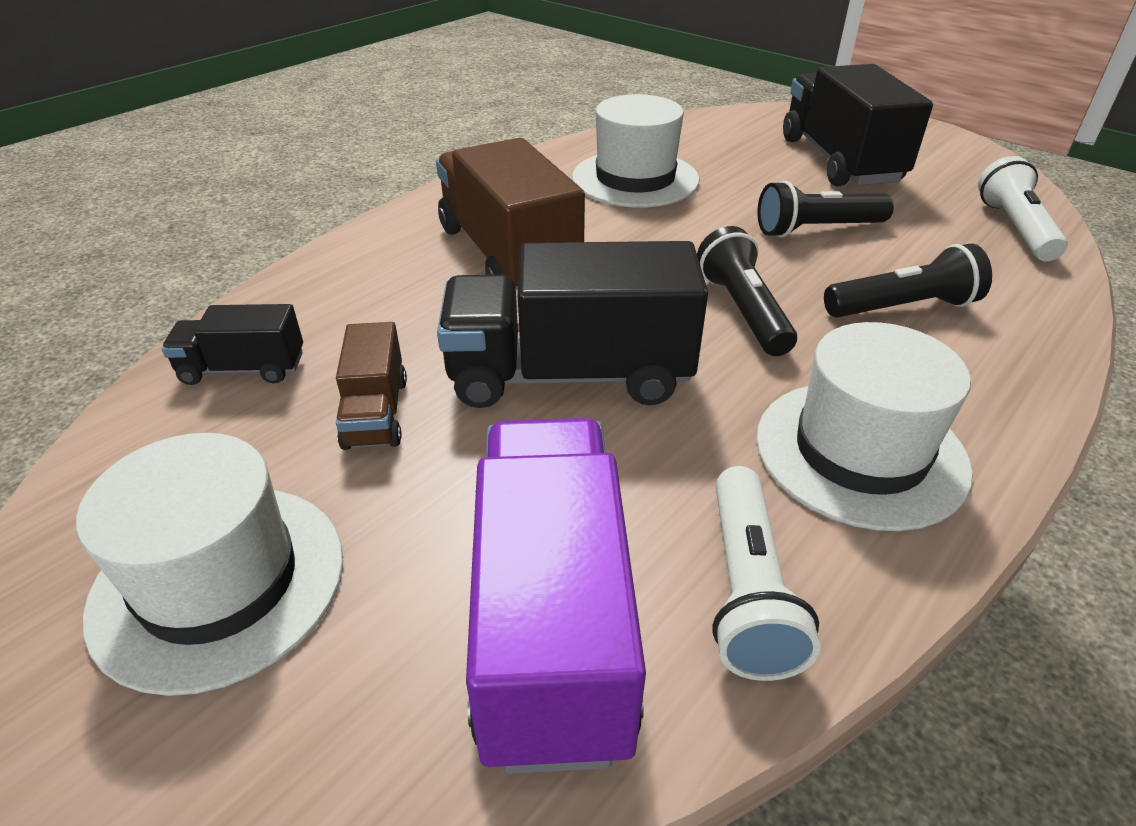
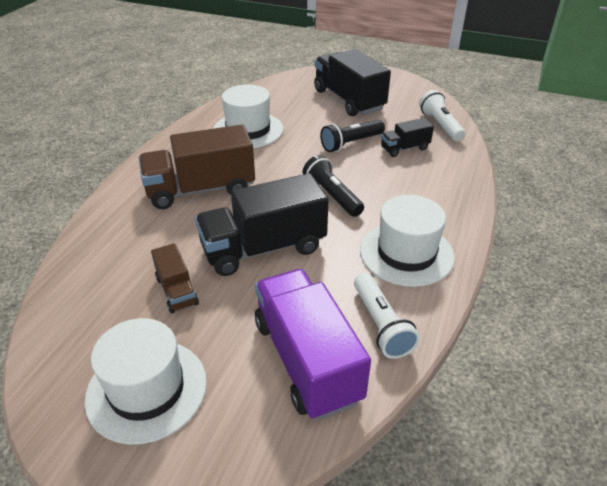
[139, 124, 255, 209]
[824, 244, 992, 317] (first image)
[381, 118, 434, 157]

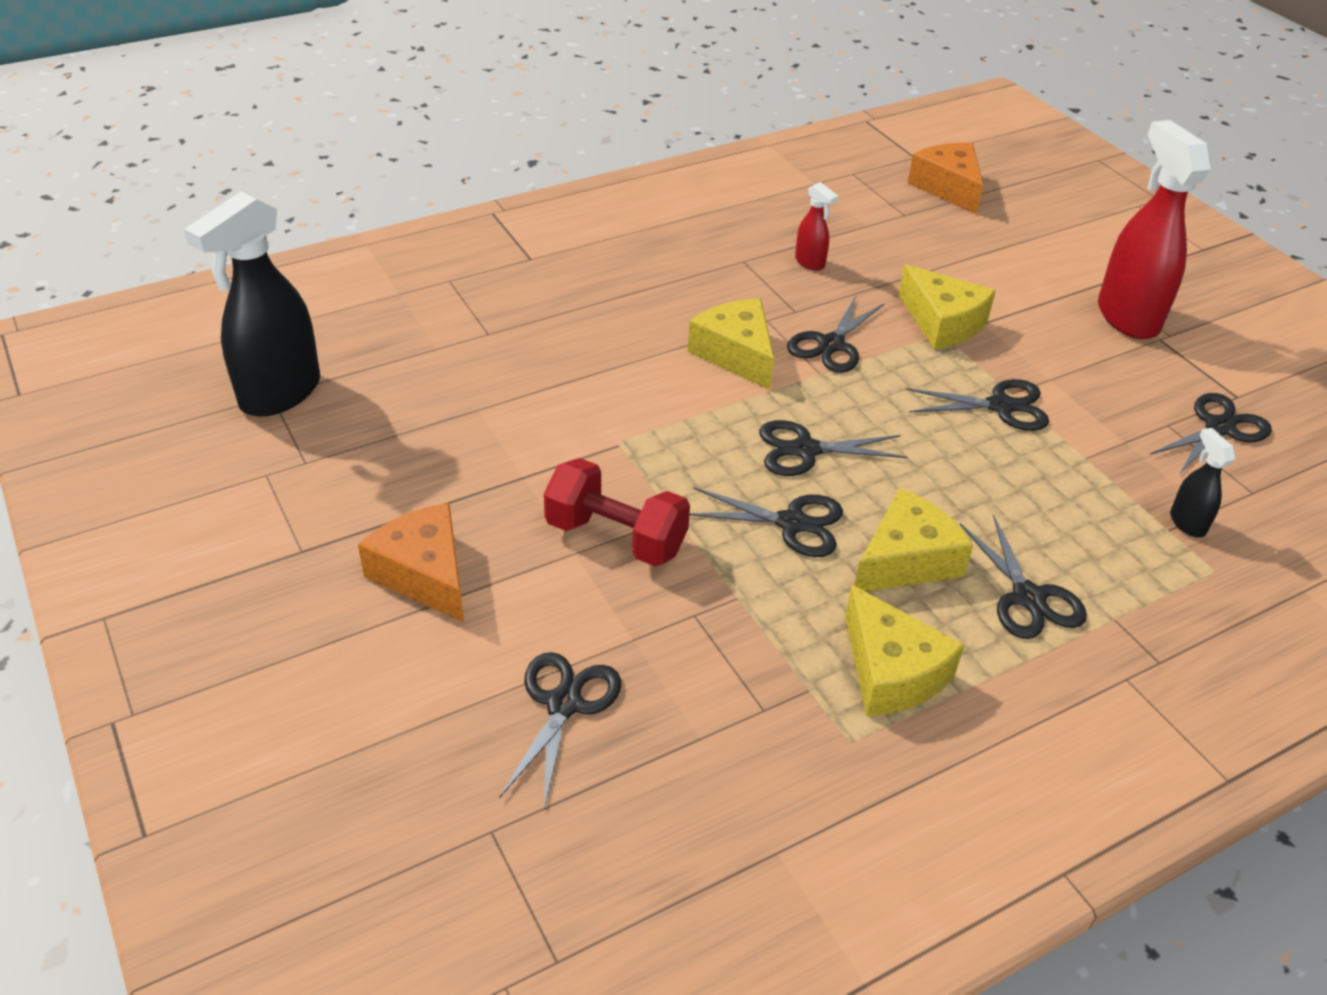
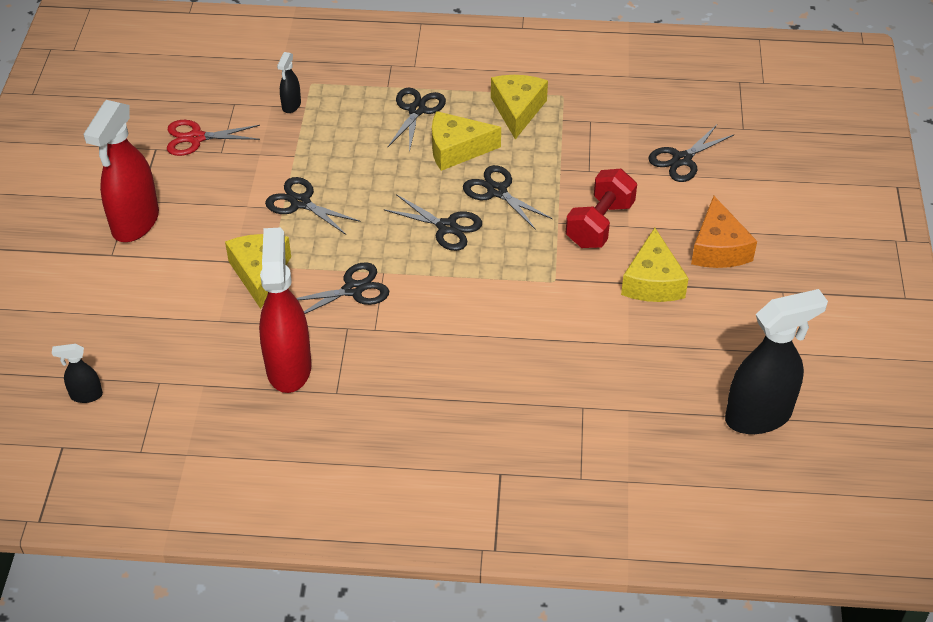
[52, 344, 103, 403]
[259, 227, 312, 393]
[621, 228, 689, 302]
[167, 120, 260, 156]
[566, 169, 637, 248]

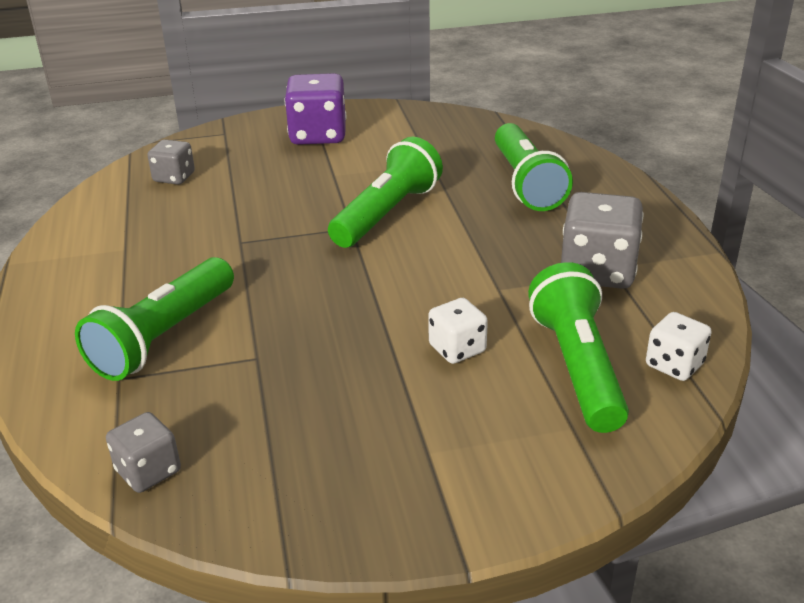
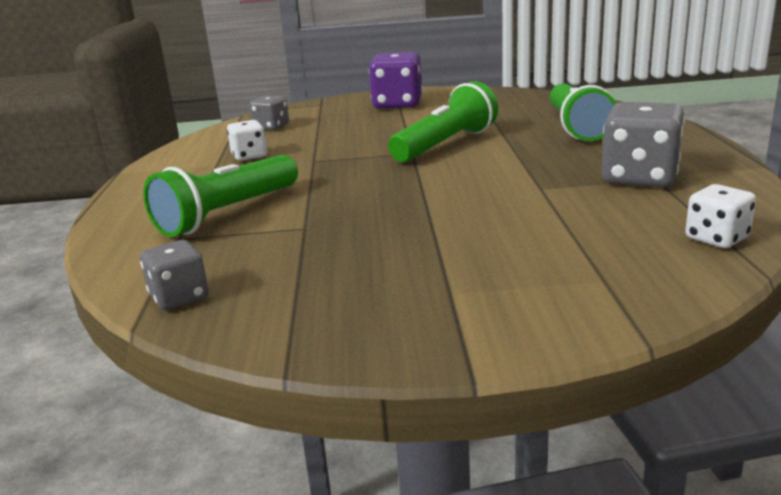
[528, 262, 629, 433] (first image)
[227, 120, 267, 161]

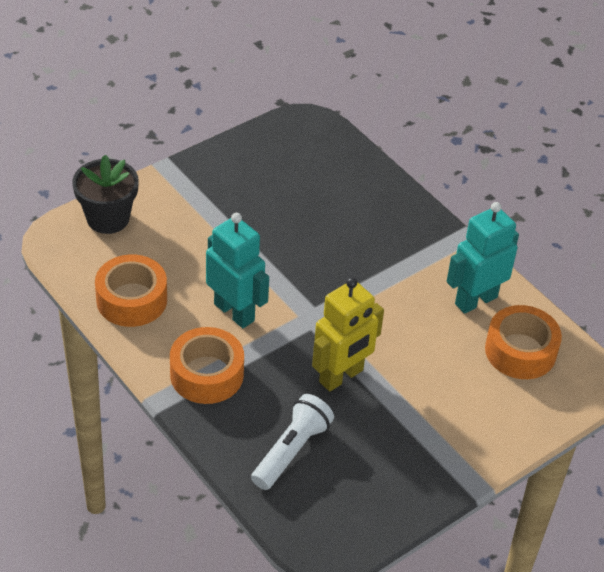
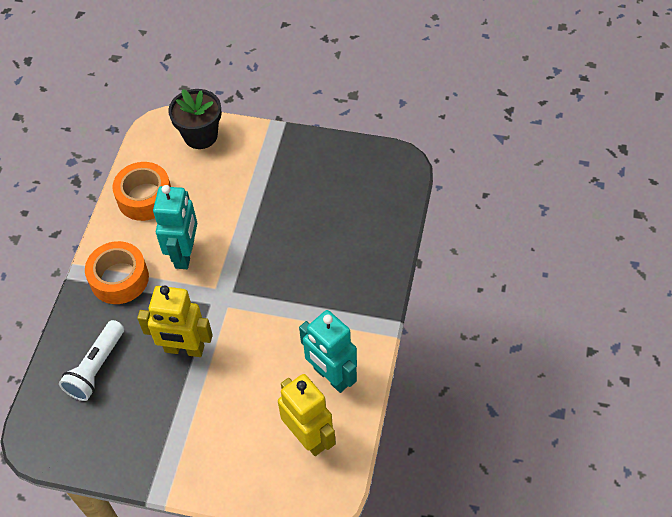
[299, 310, 357, 393]
[278, 374, 336, 456]
[59, 320, 124, 401]

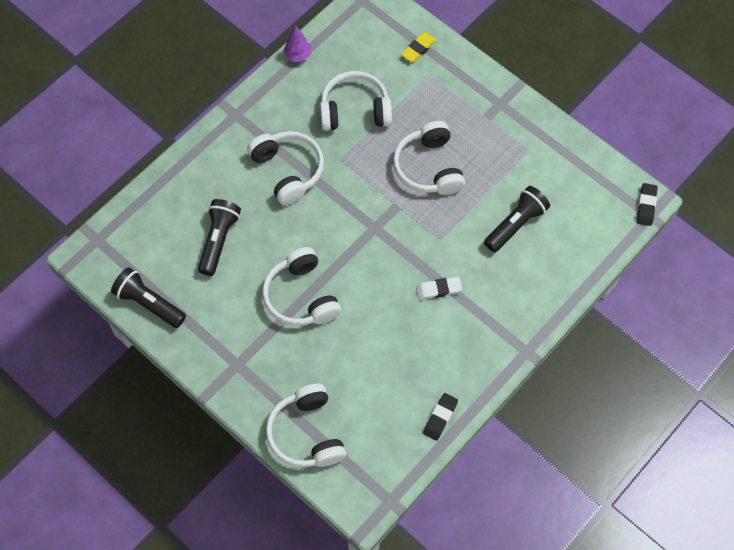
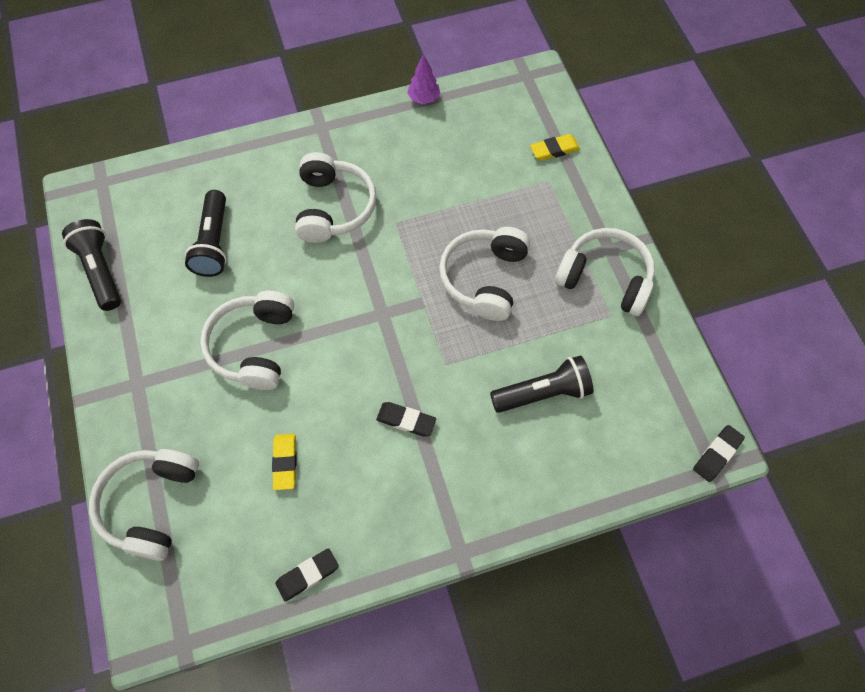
[555, 228, 655, 316]
[185, 190, 227, 277]
[376, 402, 436, 437]
[272, 434, 297, 490]

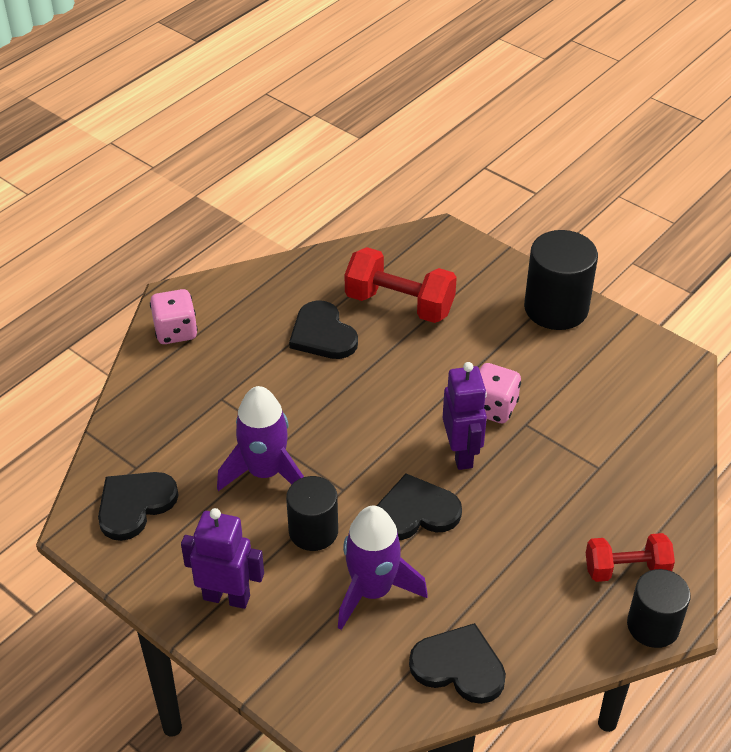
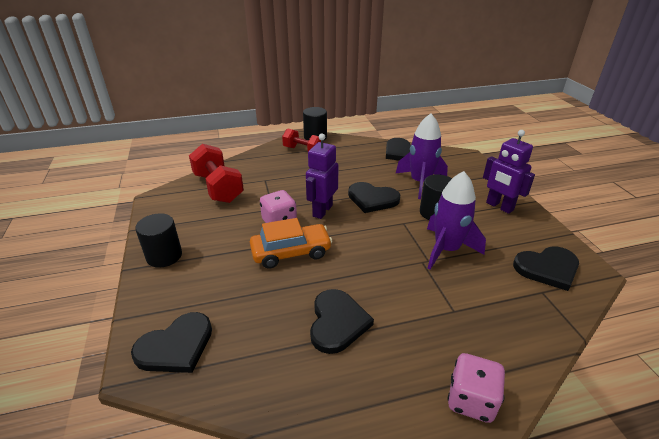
[135, 213, 182, 268]
[189, 144, 244, 203]
[250, 218, 333, 269]
[131, 312, 212, 373]

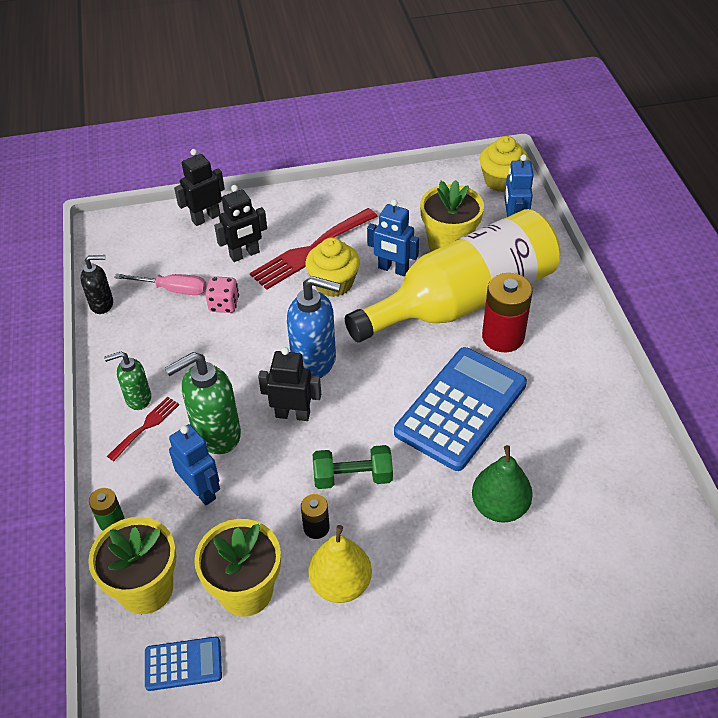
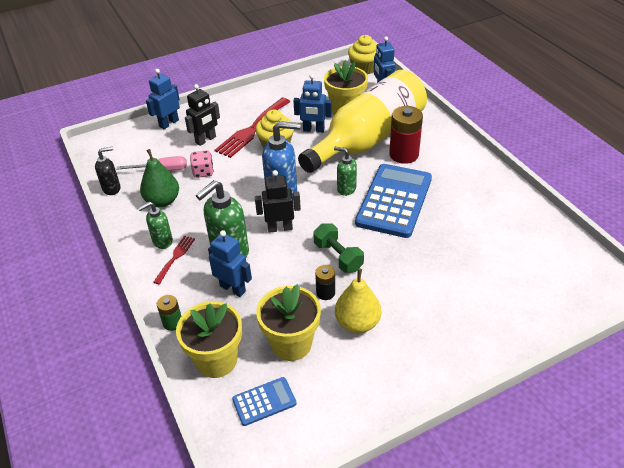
[146, 69, 180, 129]
[313, 223, 364, 273]
[140, 149, 179, 207]
[334, 147, 357, 196]

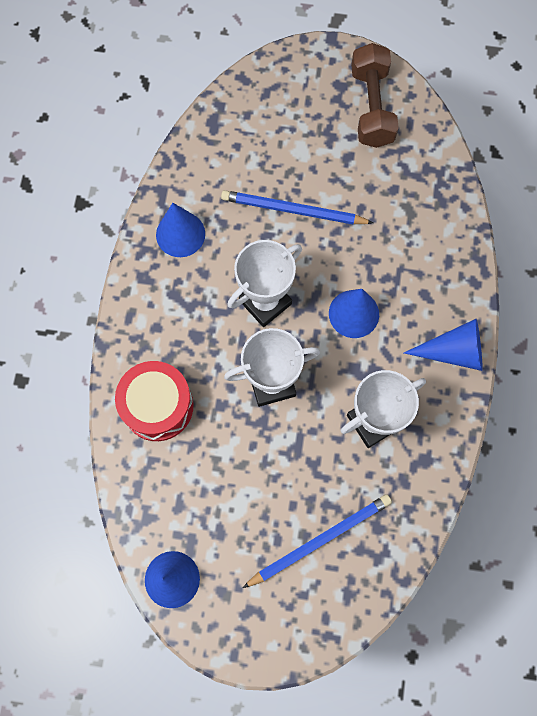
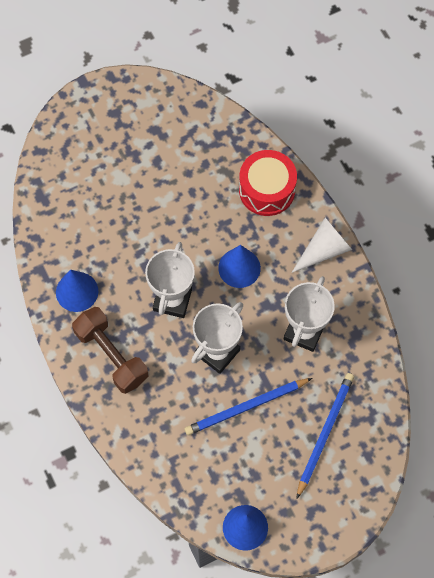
[72, 307, 148, 394]
[184, 378, 312, 435]
[292, 217, 352, 273]
[239, 150, 297, 216]

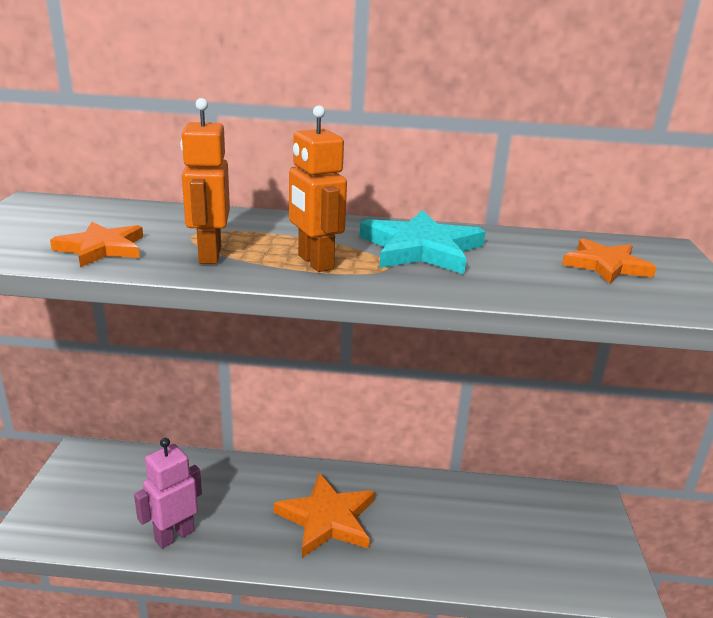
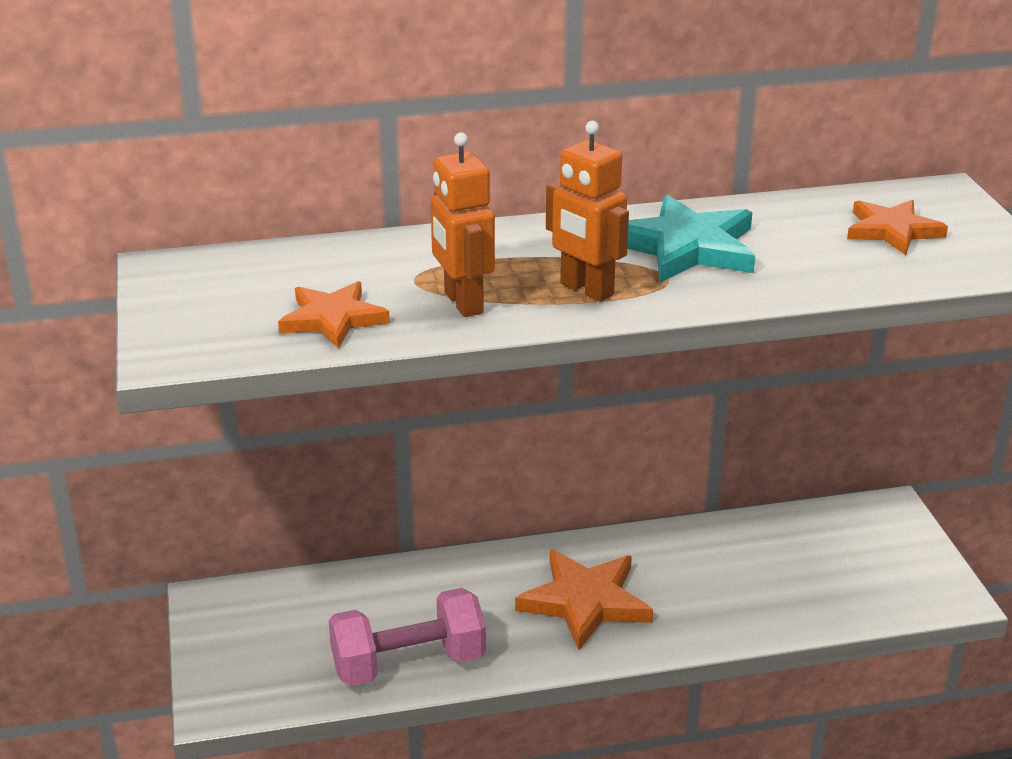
[329, 588, 486, 686]

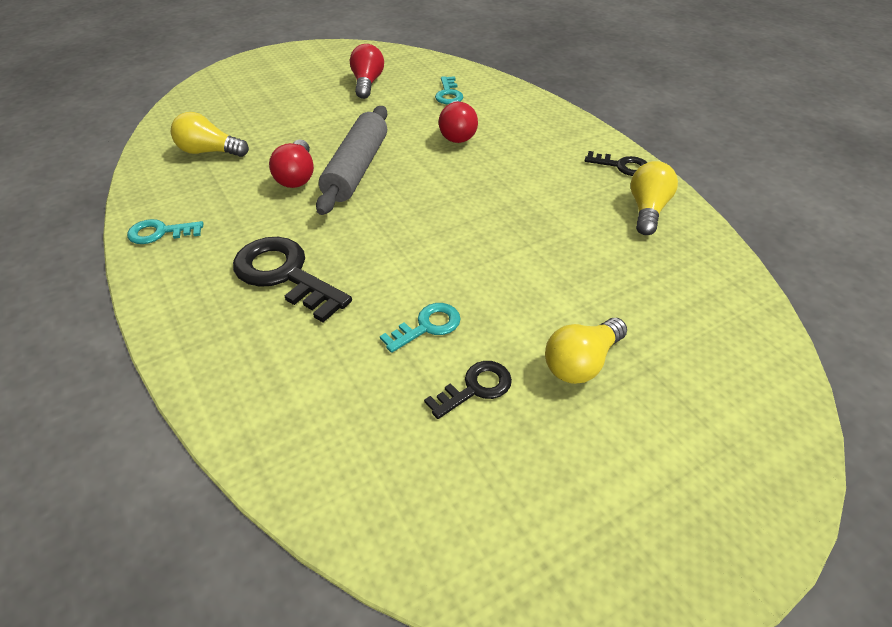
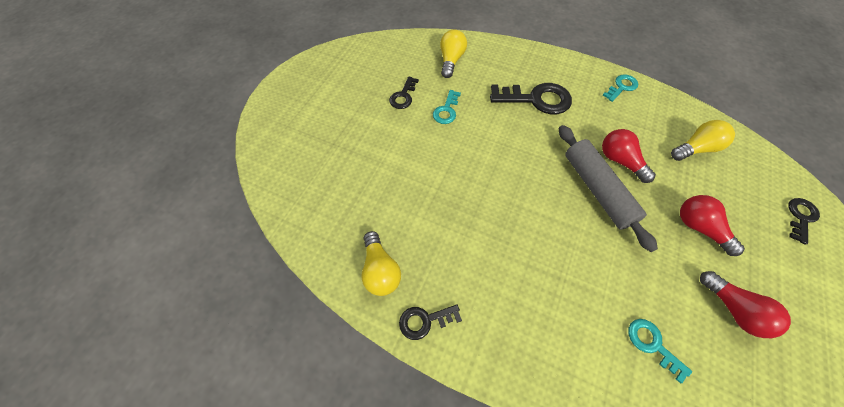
[680, 195, 745, 256]
[440, 29, 467, 78]
[788, 198, 820, 245]

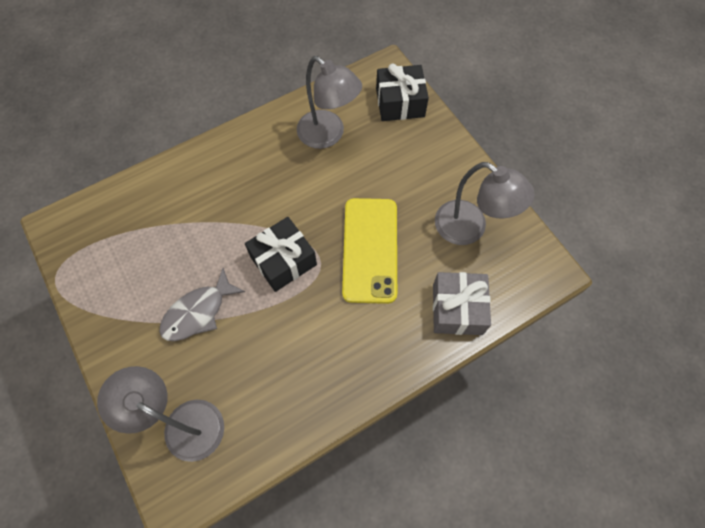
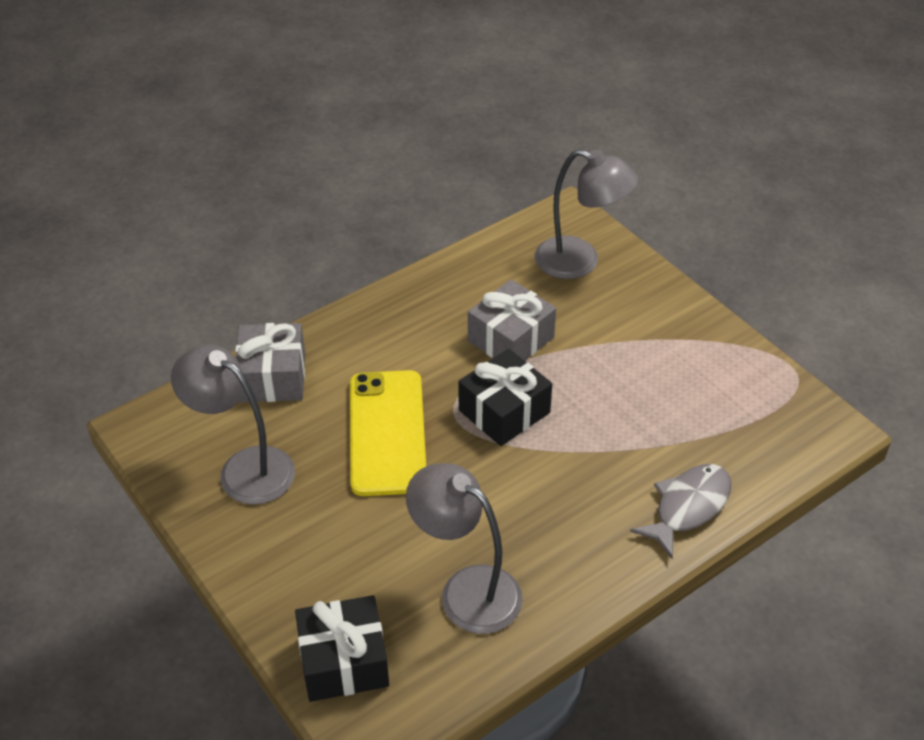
[630, 464, 731, 559]
[468, 279, 556, 361]

